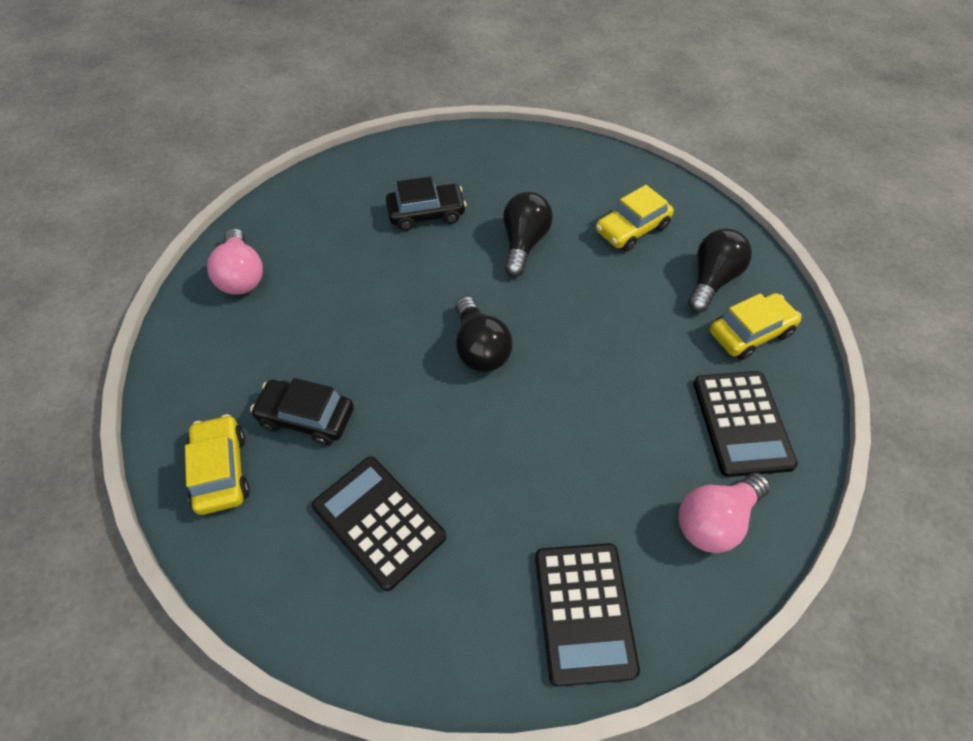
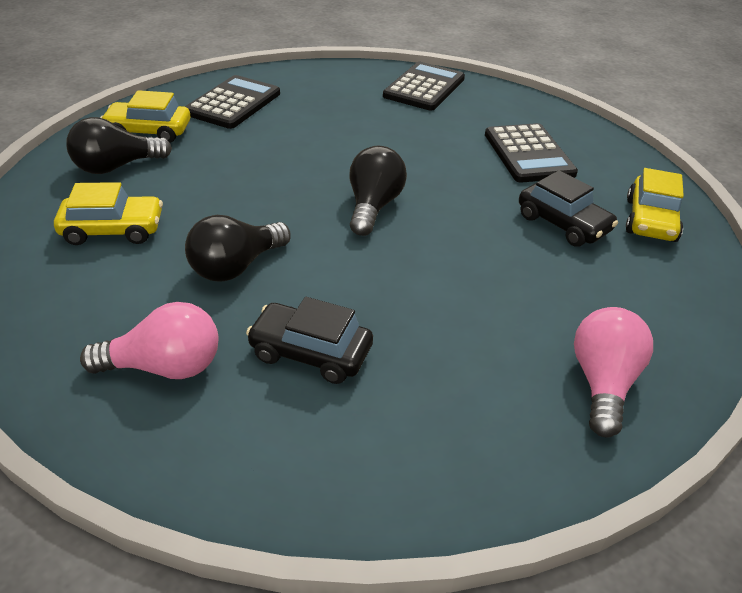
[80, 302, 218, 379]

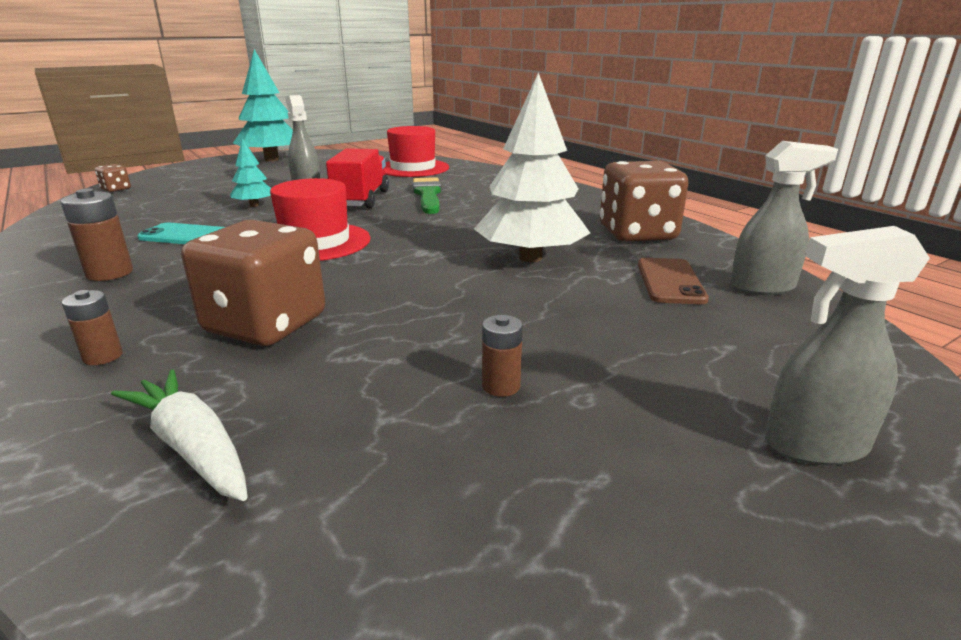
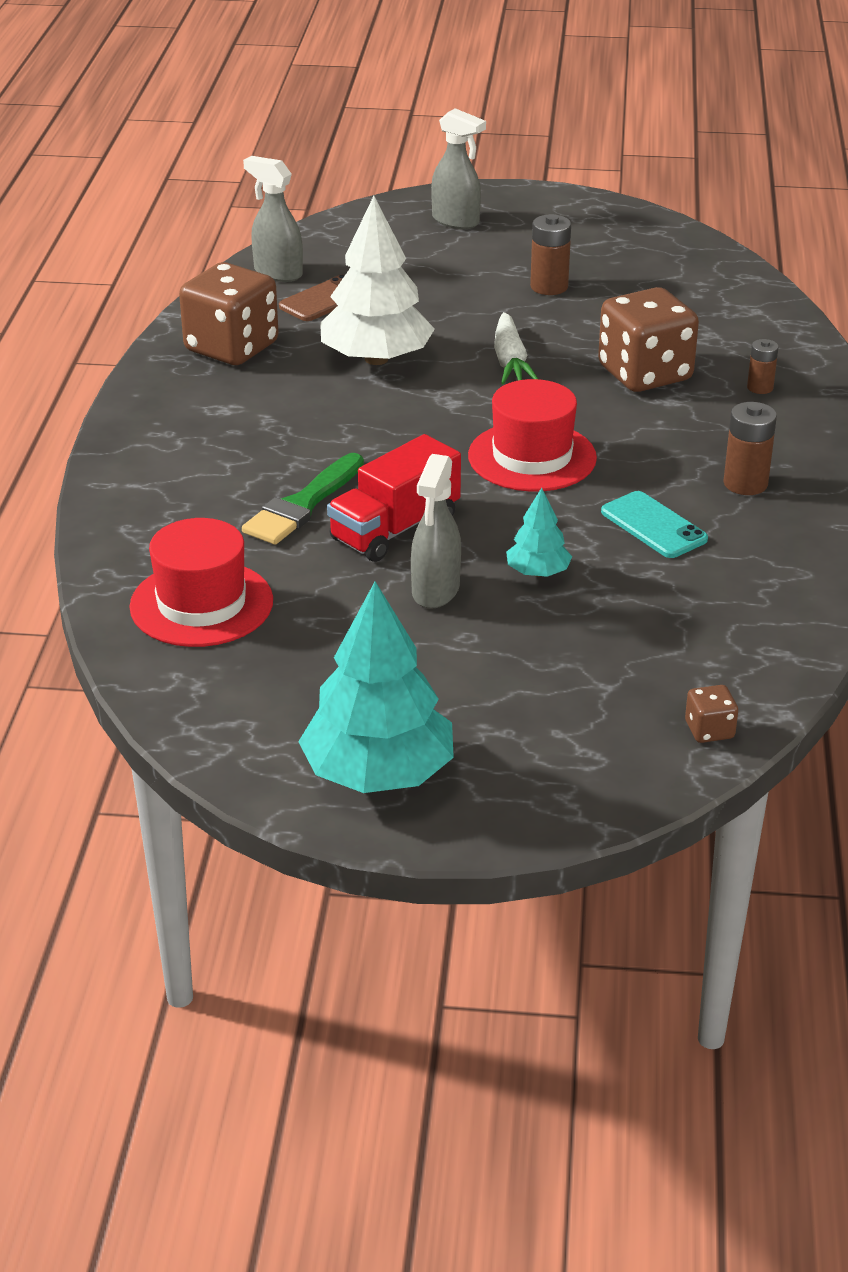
[530, 214, 571, 295]
[494, 312, 538, 385]

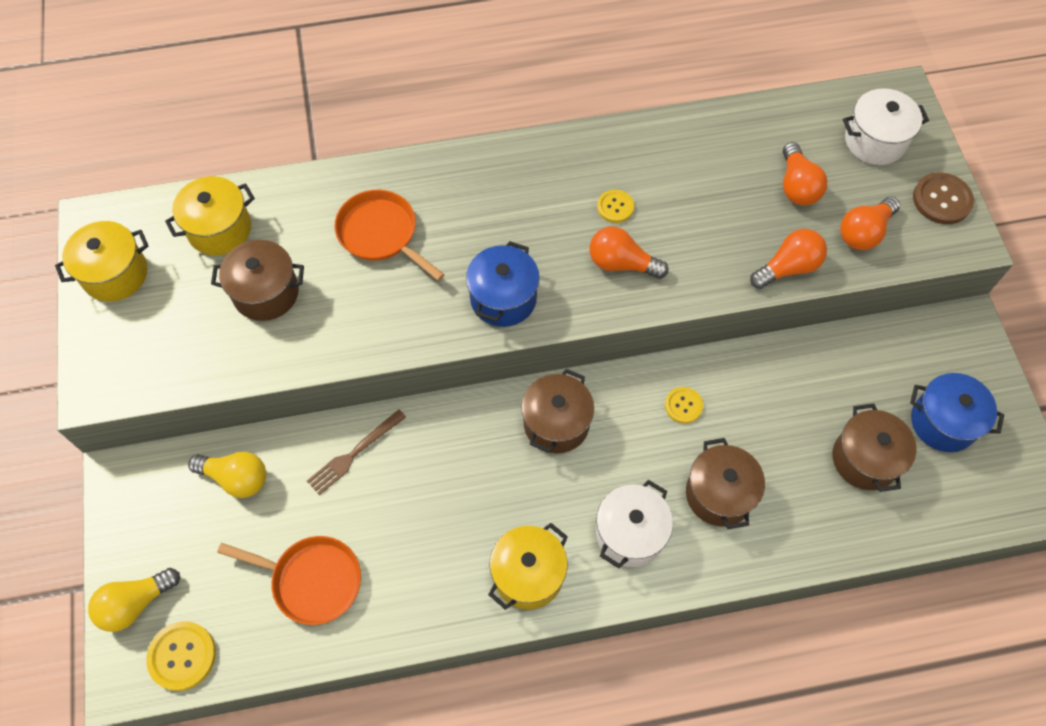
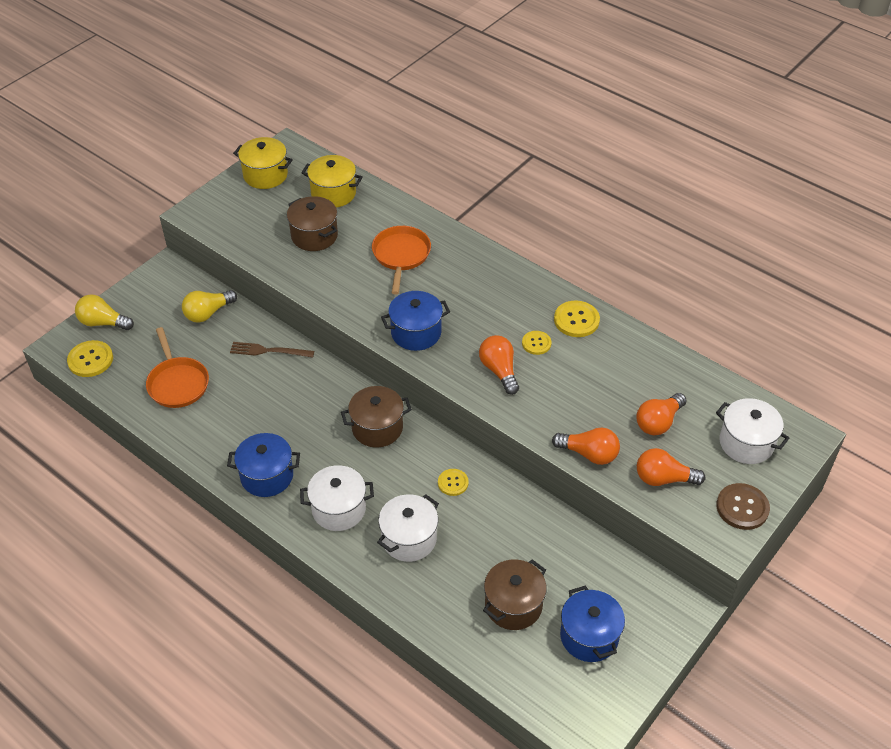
[377, 494, 439, 562]
[182, 290, 237, 323]
[227, 433, 300, 497]
[554, 301, 600, 337]

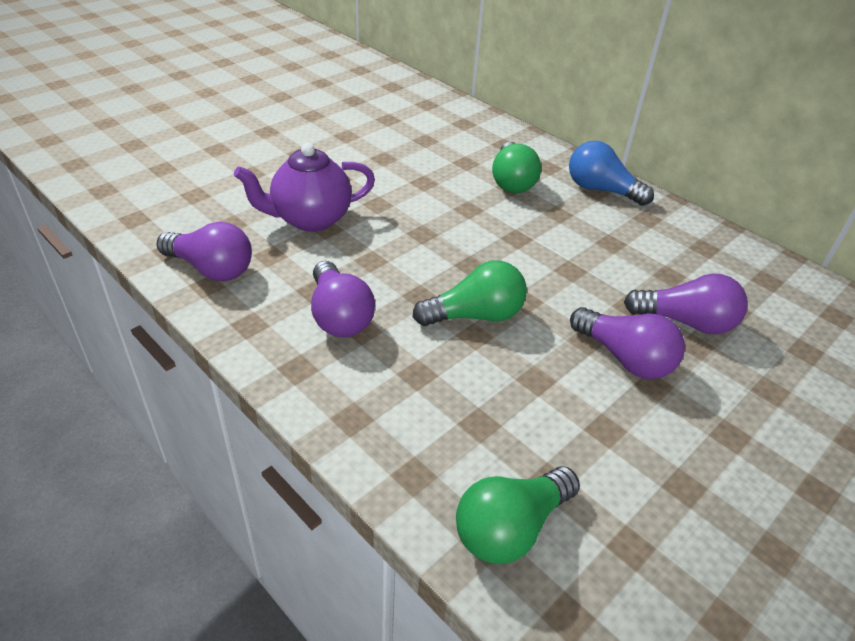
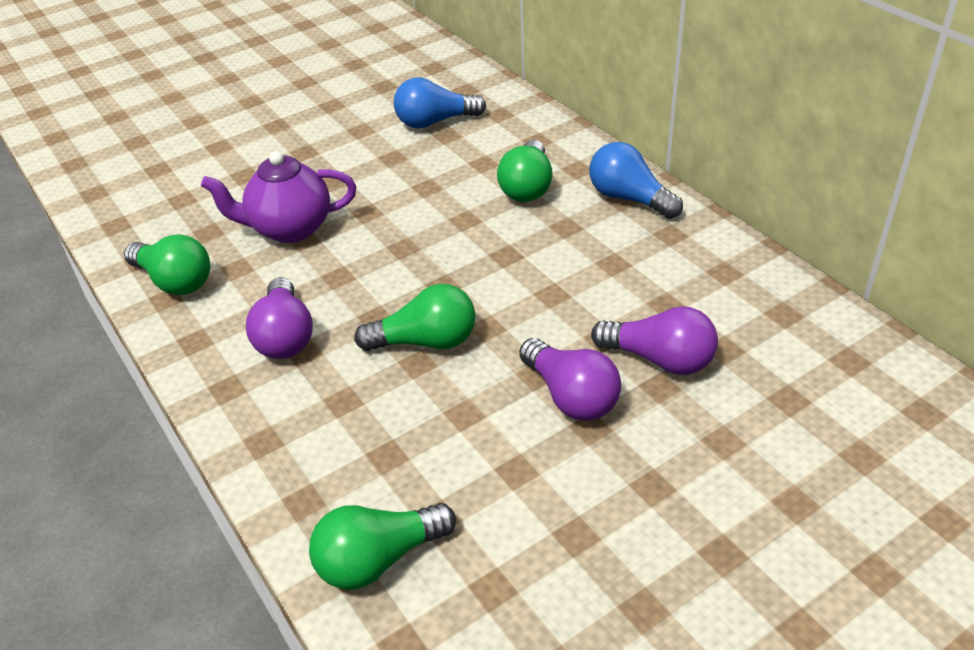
[124, 235, 210, 295]
[394, 78, 486, 128]

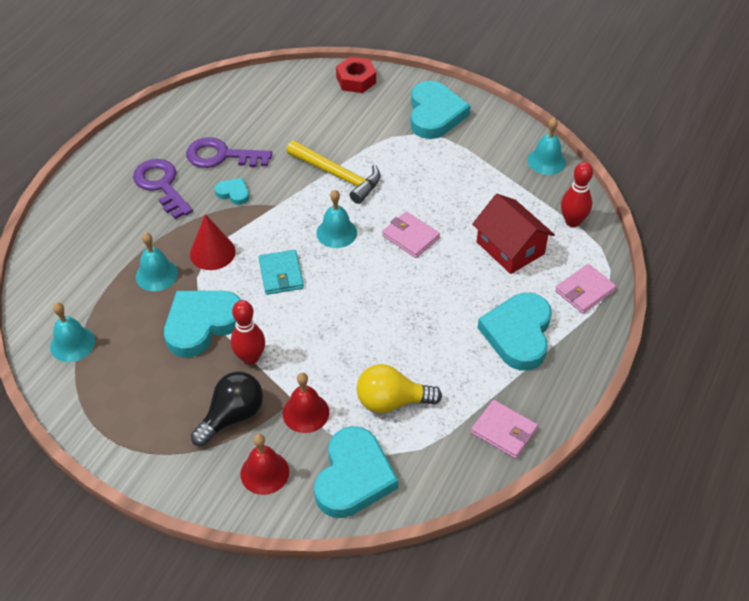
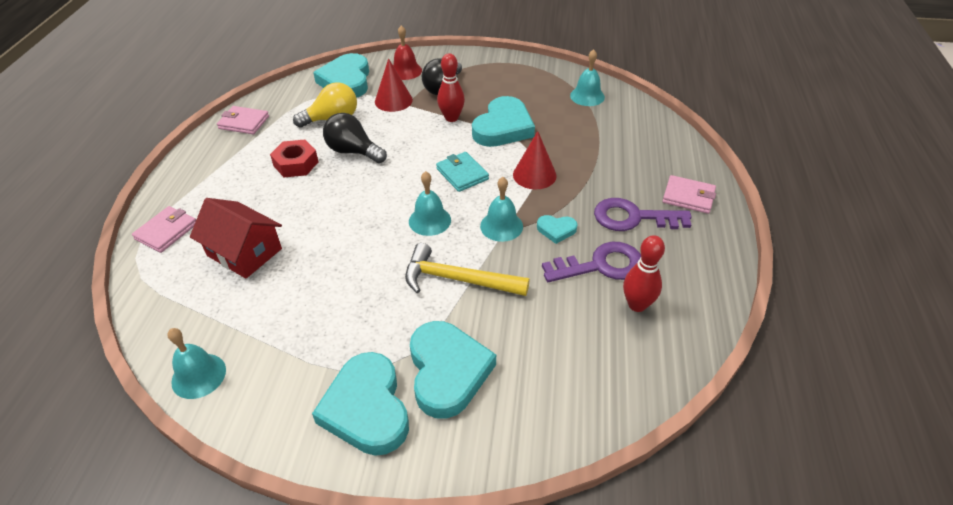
[270, 140, 318, 177]
[594, 198, 692, 231]
[623, 235, 665, 312]
[663, 175, 716, 214]
[480, 177, 523, 242]
[410, 321, 496, 419]
[375, 58, 413, 112]
[323, 113, 387, 163]

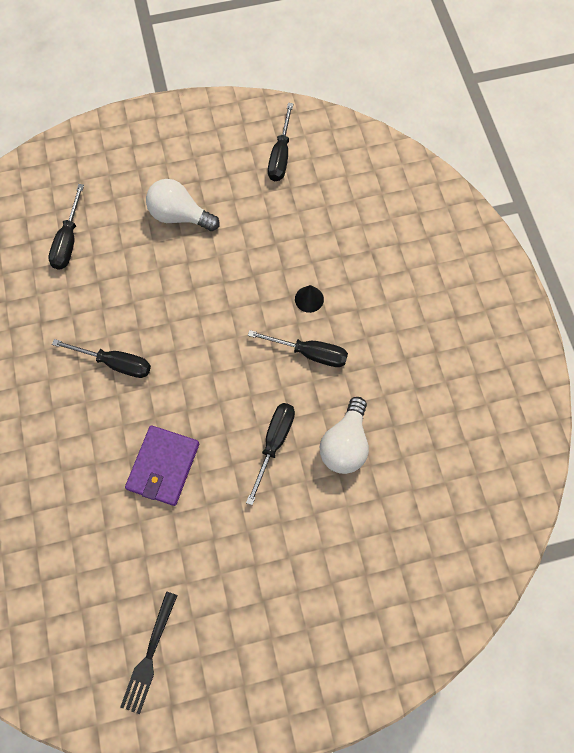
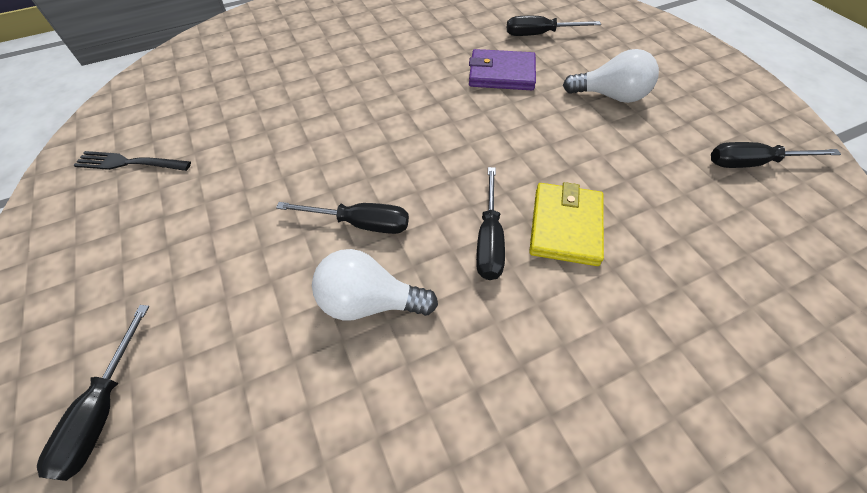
[563, 49, 659, 103]
[529, 182, 604, 266]
[37, 305, 149, 481]
[469, 49, 536, 90]

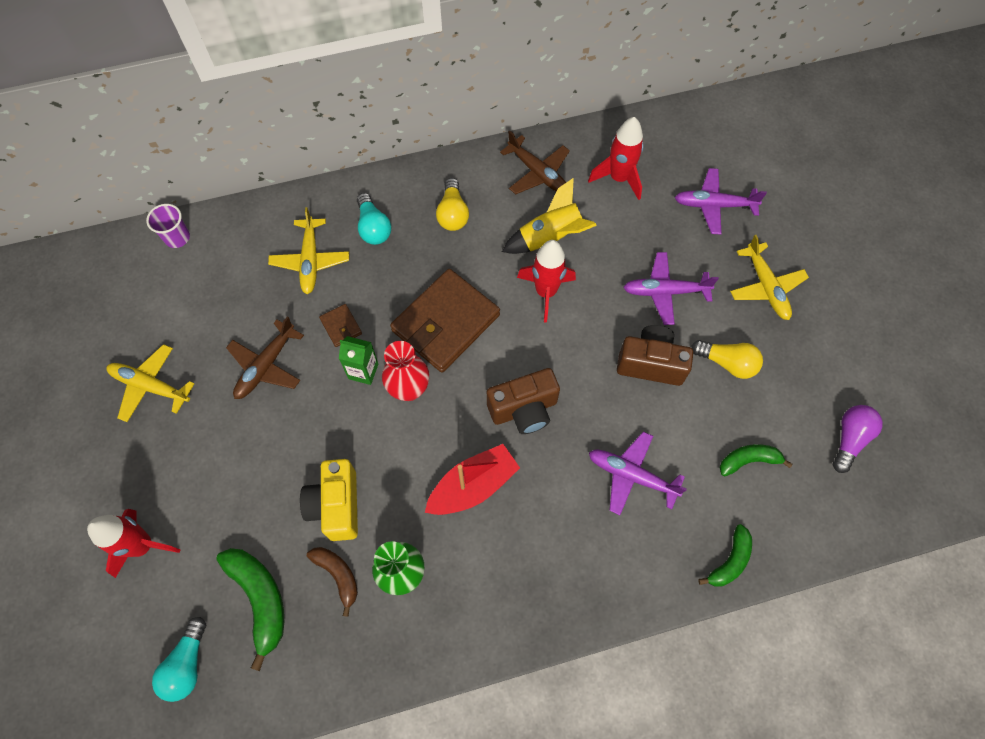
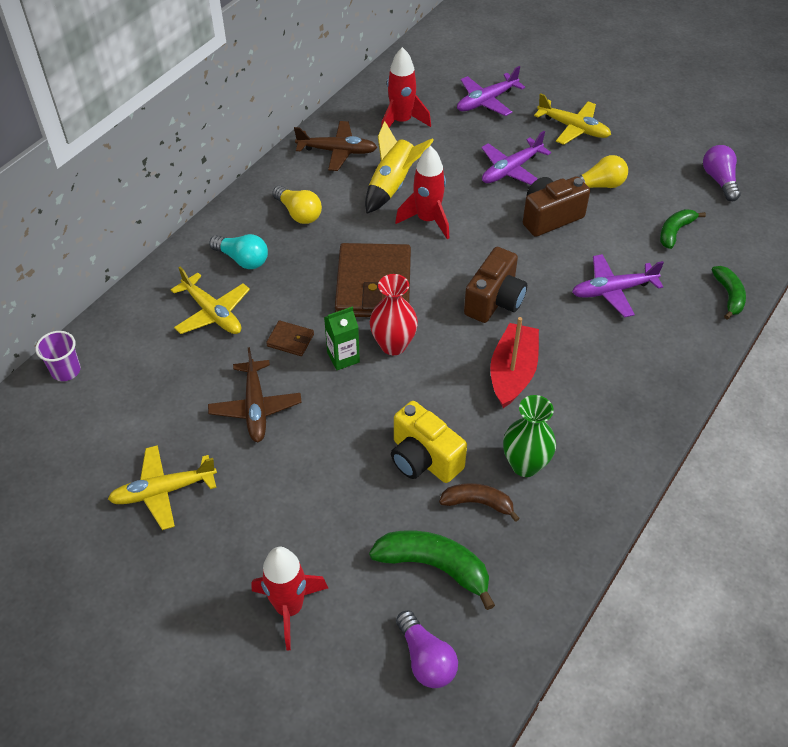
[396, 610, 458, 688]

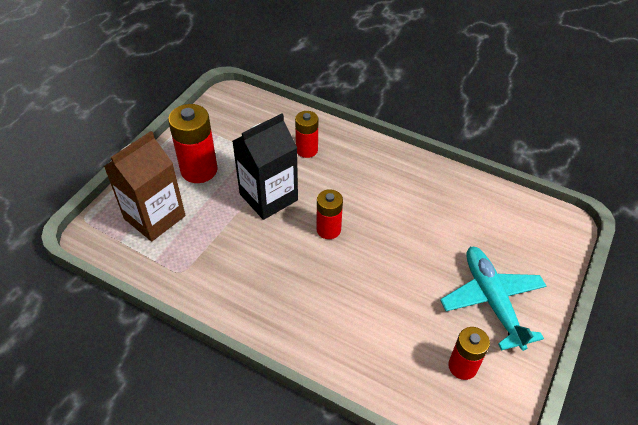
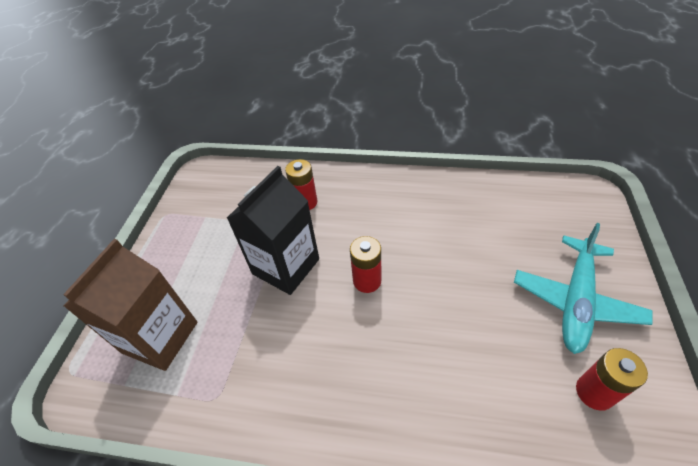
[168, 104, 218, 183] (first image)
[514, 223, 653, 354]

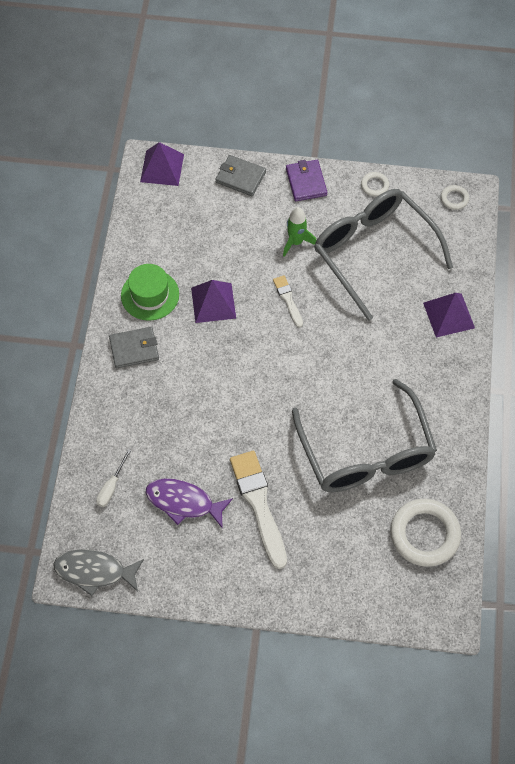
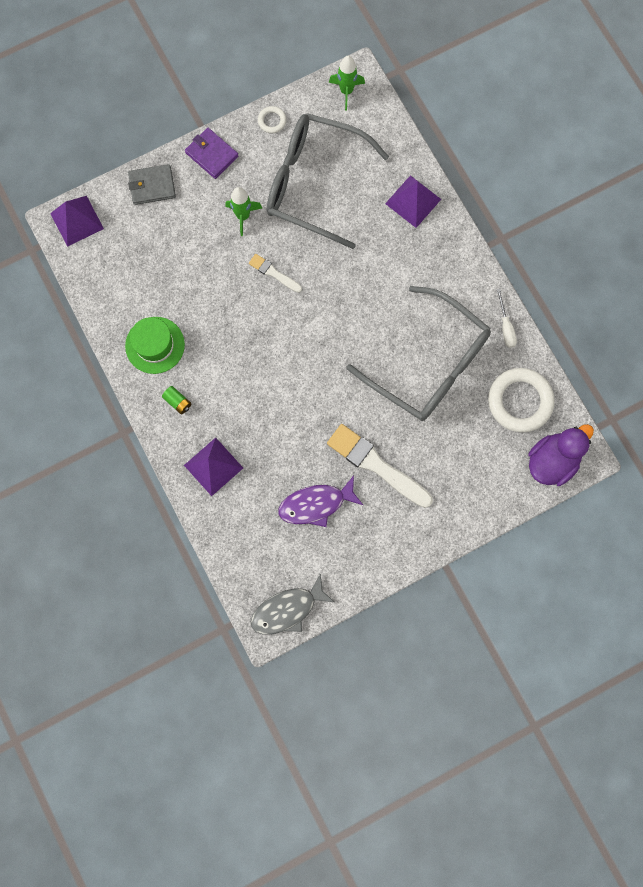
[329, 56, 365, 111]
[184, 438, 243, 496]
[162, 386, 191, 414]
[497, 289, 517, 348]
[528, 424, 594, 486]

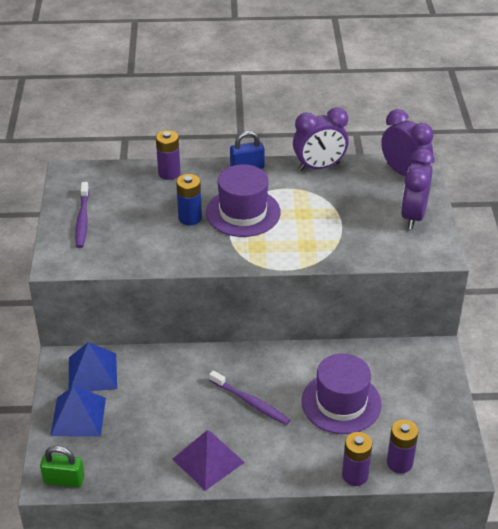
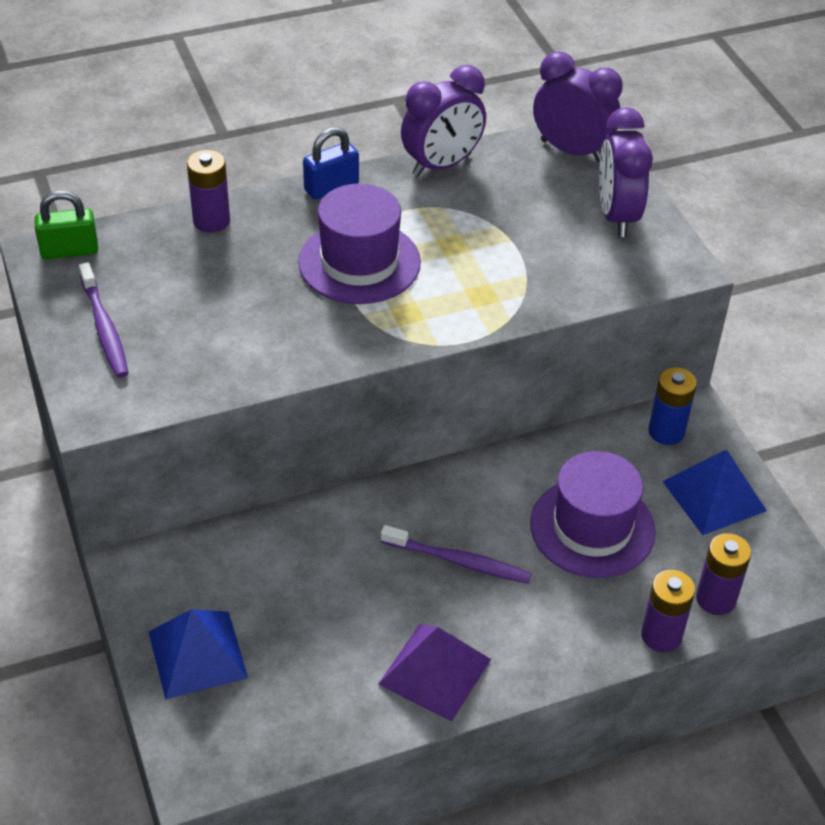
[648, 367, 697, 445]
[662, 449, 767, 535]
[34, 191, 98, 259]

